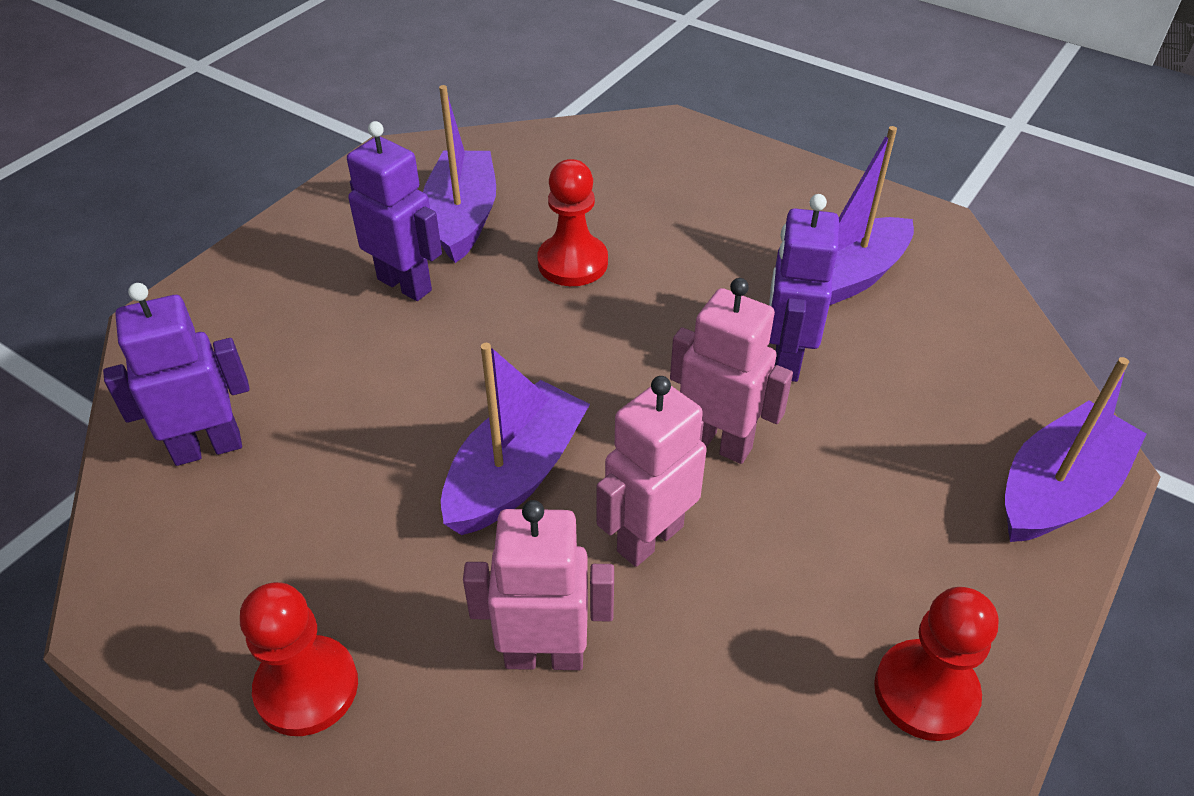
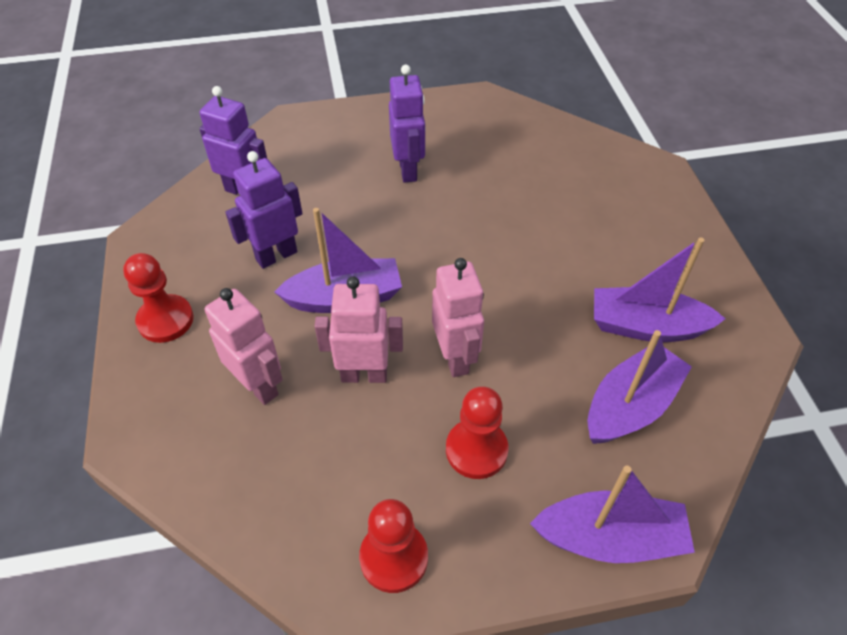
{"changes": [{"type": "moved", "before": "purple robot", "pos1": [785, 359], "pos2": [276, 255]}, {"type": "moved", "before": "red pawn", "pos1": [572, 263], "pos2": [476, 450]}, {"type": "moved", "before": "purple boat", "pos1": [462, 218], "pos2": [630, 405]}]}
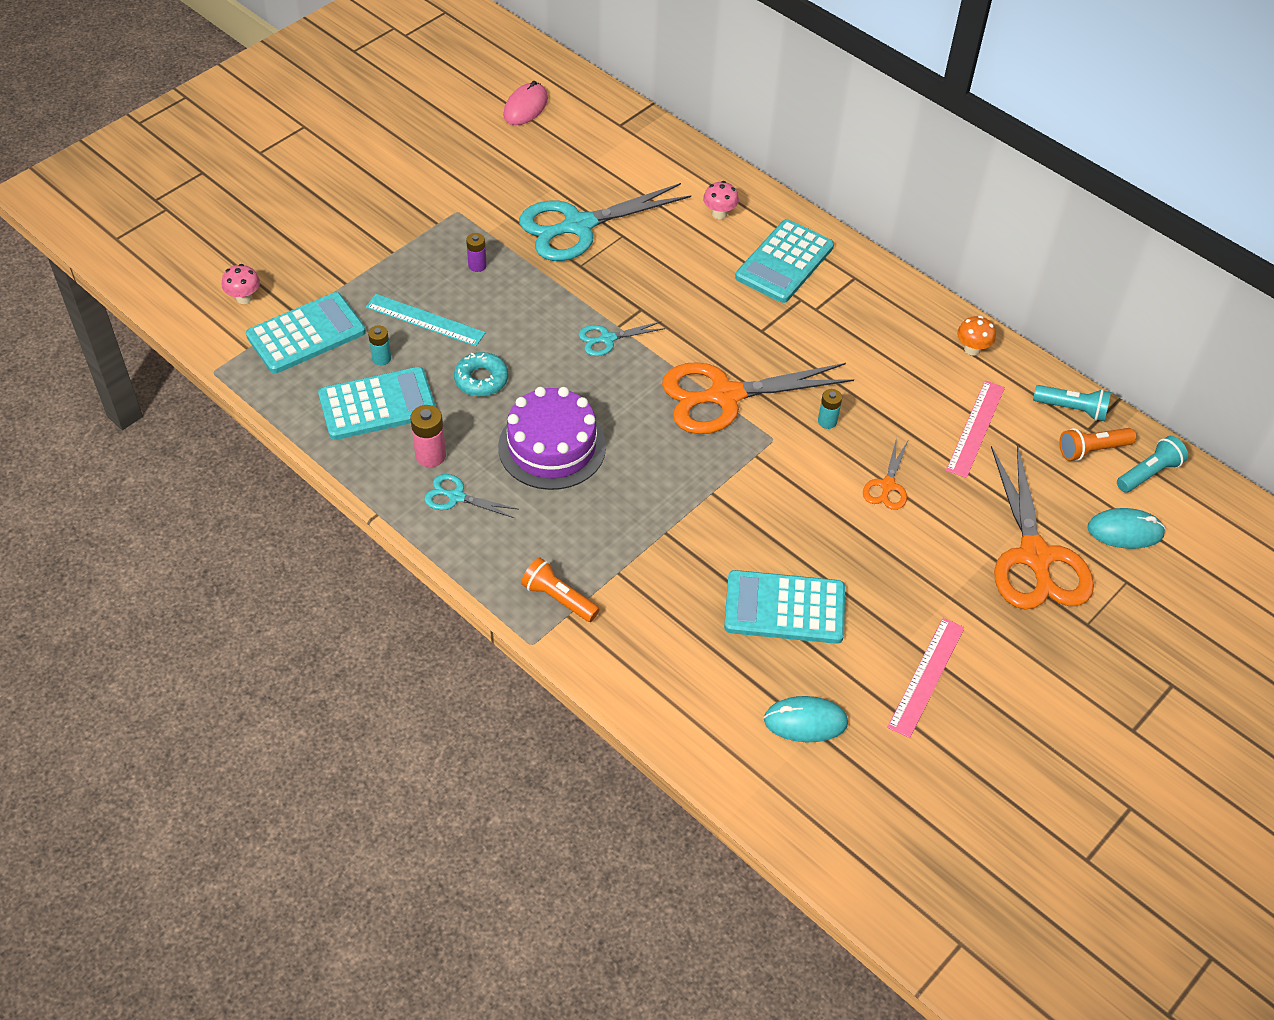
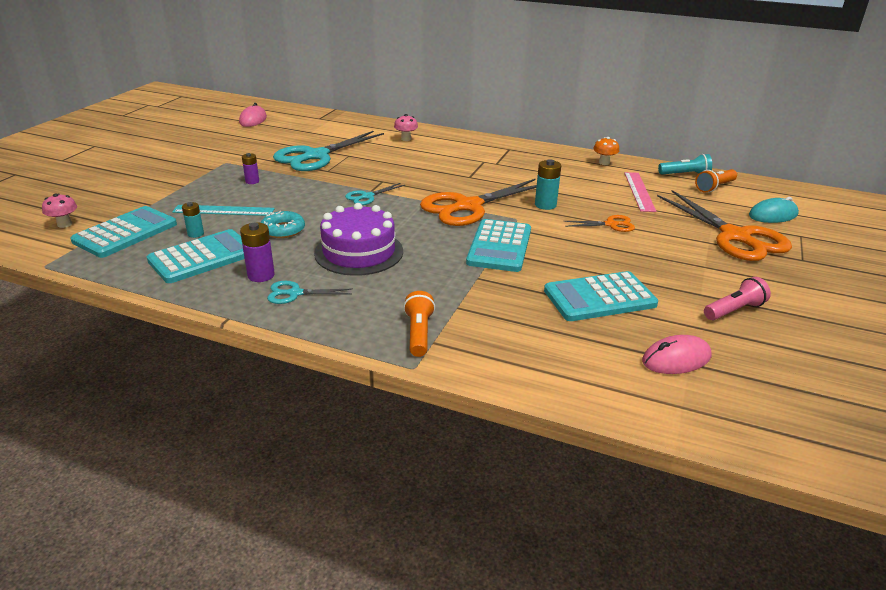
{"changes": [{"type": "recoloured", "before": "pink battery", "after": "purple battery", "pos1": [430, 455], "pos2": [261, 275]}, {"type": "turned", "before": "orange flashlight", "pos1": [558, 598], "pos2": [418, 333], "turn": 75}, {"type": "moved", "before": "turquoise calculator", "pos1": [784, 262], "pos2": [499, 246]}, {"type": "resized", "before": "turquoise battery", "pos1": [827, 421], "pos2": [545, 205], "scale": 1.53}, {"type": "turned", "before": "orange scissors", "pos1": [887, 486], "pos2": [611, 224], "turn": -90}, {"type": "recoloured", "before": "turquoise mouse", "after": "pink mouse", "pos1": [805, 721], "pos2": [676, 359]}, {"type": "replaced", "before": "pink ruler", "after": "pink flashlight", "pos1": [926, 676], "pos2": [734, 310]}, {"type": "removed", "before": "turquoise flashlight", "pos1": [1148, 473]}]}
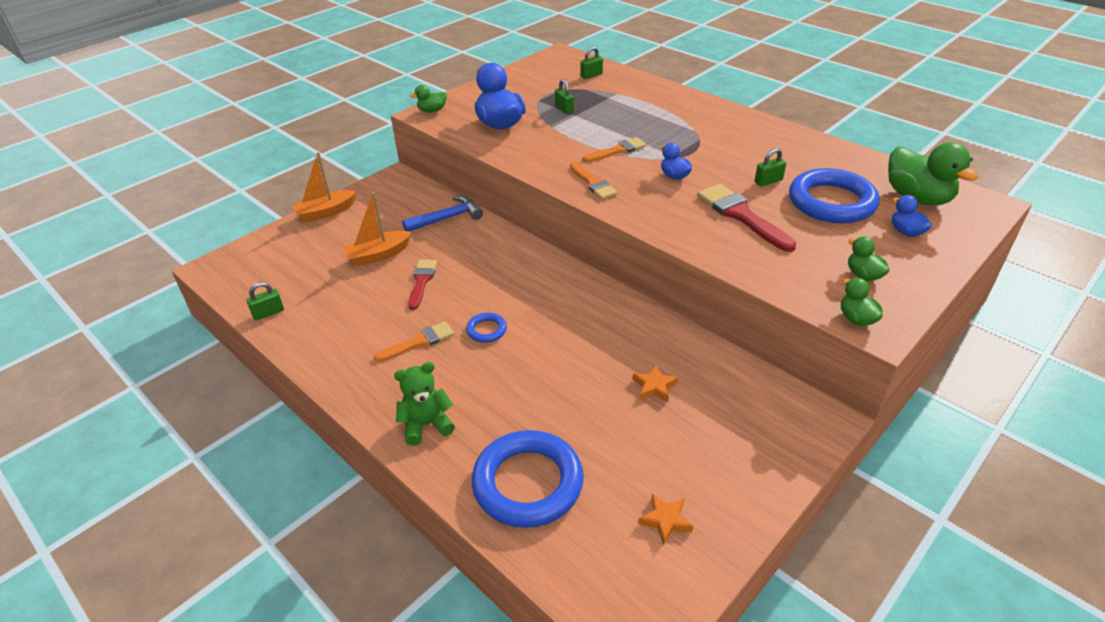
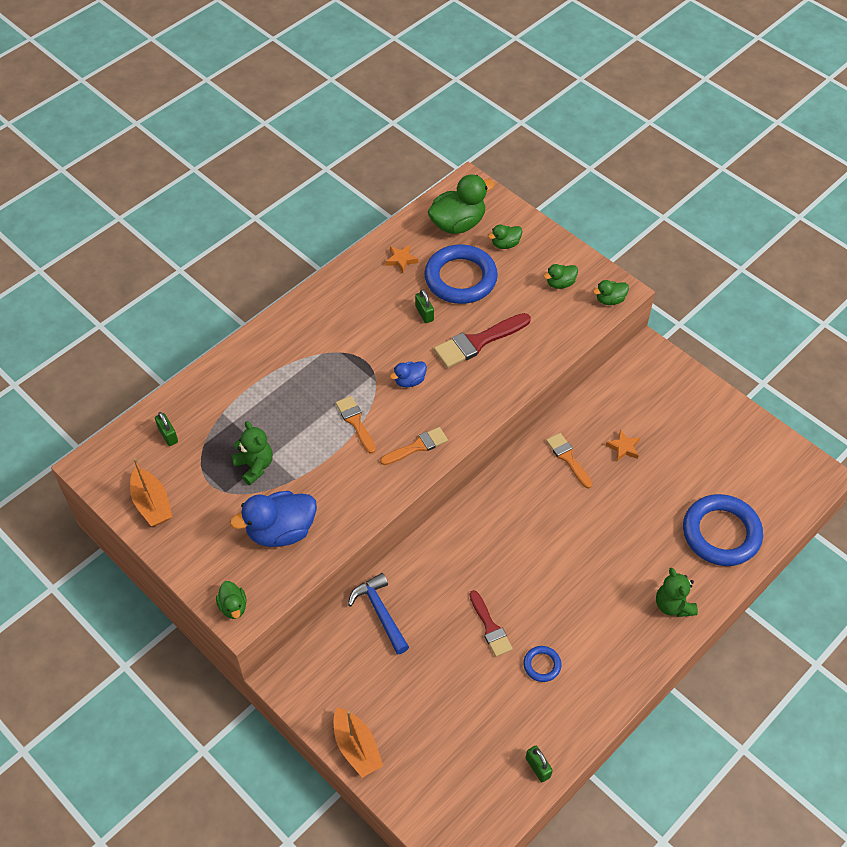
{"changes": [{"type": "moved", "before": "orange boat", "pos1": [378, 255], "pos2": [152, 504]}, {"type": "replaced", "before": "green padlock", "after": "green teddy bear", "pos1": [564, 109], "pos2": [254, 466]}, {"type": "moved", "before": "orange star", "pos1": [665, 520], "pos2": [401, 260]}, {"type": "turned", "before": "red brush", "pos1": [422, 281], "pos2": [490, 627], "turn": -120}, {"type": "recoloured", "before": "blue duck", "after": "green duck", "pos1": [906, 232], "pos2": [505, 244]}, {"type": "moved", "before": "blue ring", "pos1": [486, 330], "pos2": [542, 665]}, {"type": "moved", "before": "orange brush", "pos1": [419, 342], "pos2": [568, 458]}]}
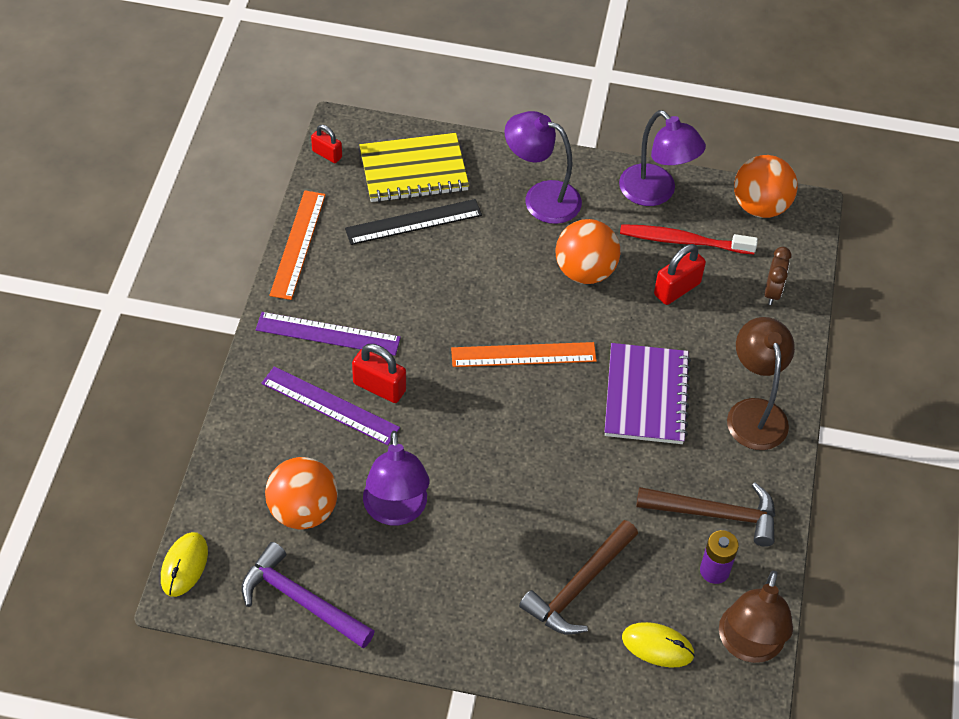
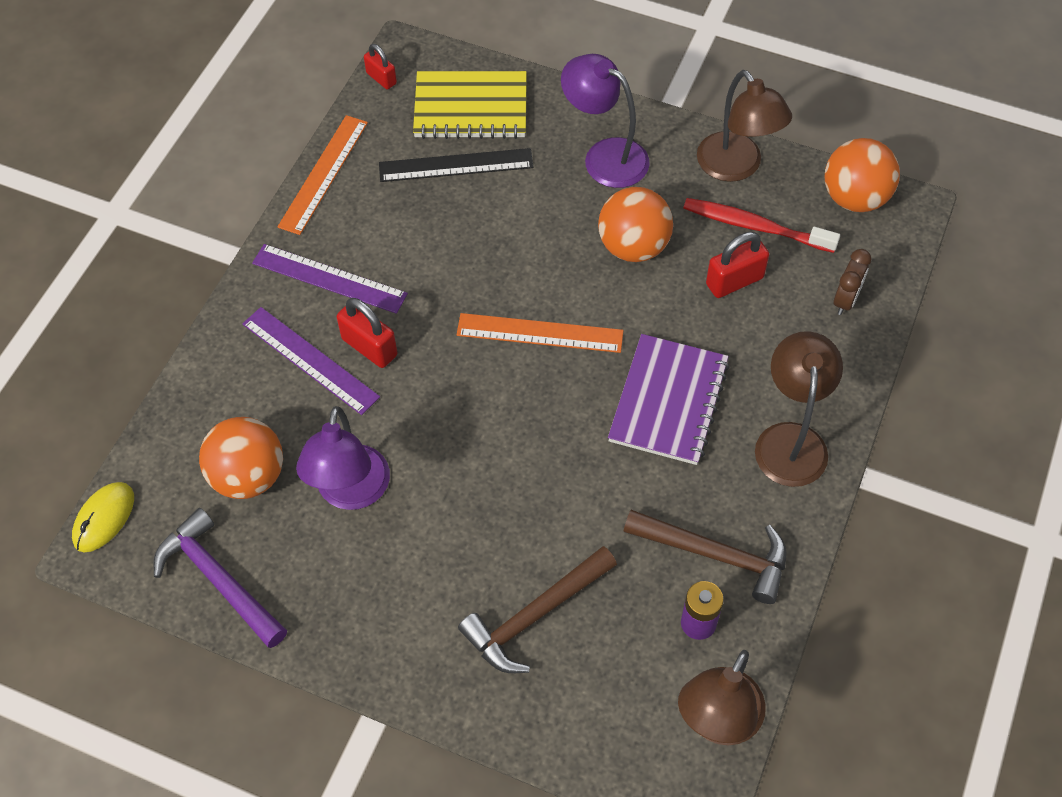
{"changes": [{"type": "recoloured", "before": "purple lamp", "after": "brown lamp", "pos1": [655, 193], "pos2": [736, 167]}, {"type": "removed", "before": "yellow mouse", "pos1": [657, 646]}]}
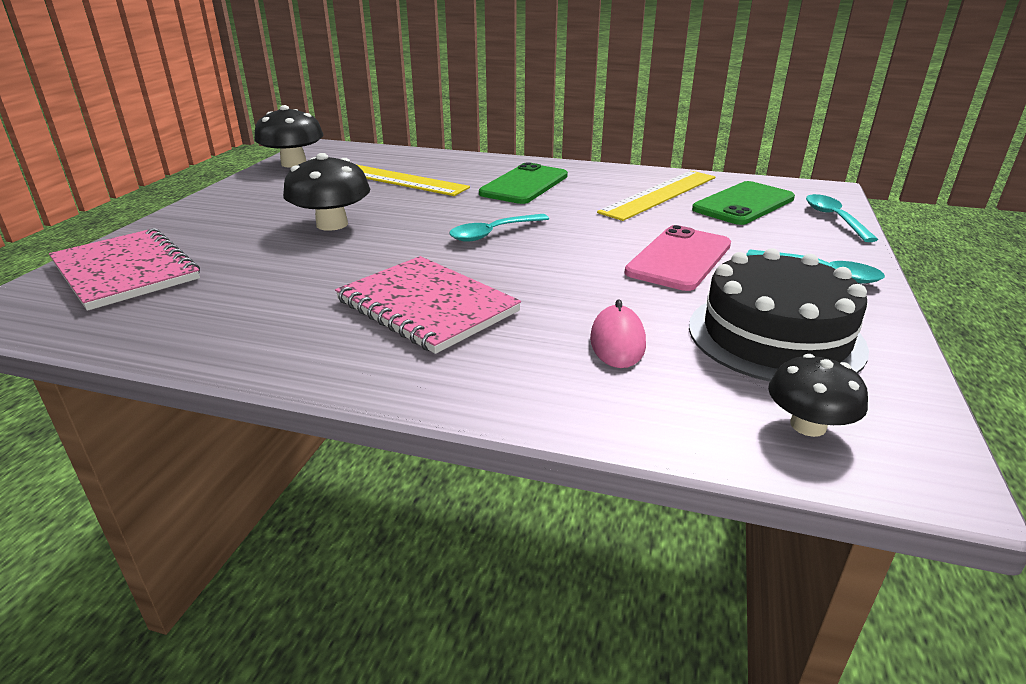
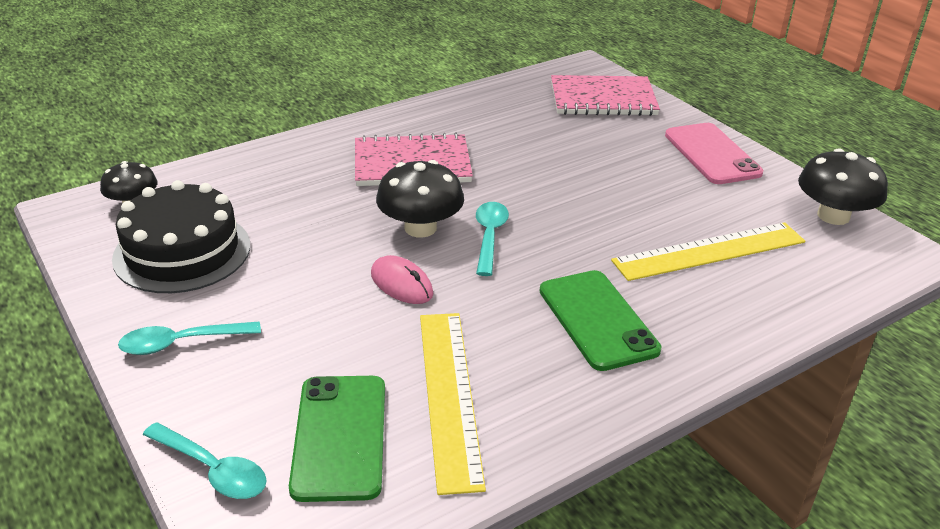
{"changes": [{"type": "moved", "before": "pink mouse", "pos1": [617, 342], "pos2": [401, 284]}, {"type": "moved", "before": "black mushroom", "pos1": [332, 224], "pos2": [420, 228]}, {"type": "moved", "before": "pink phone", "pos1": [679, 258], "pos2": [712, 154]}]}
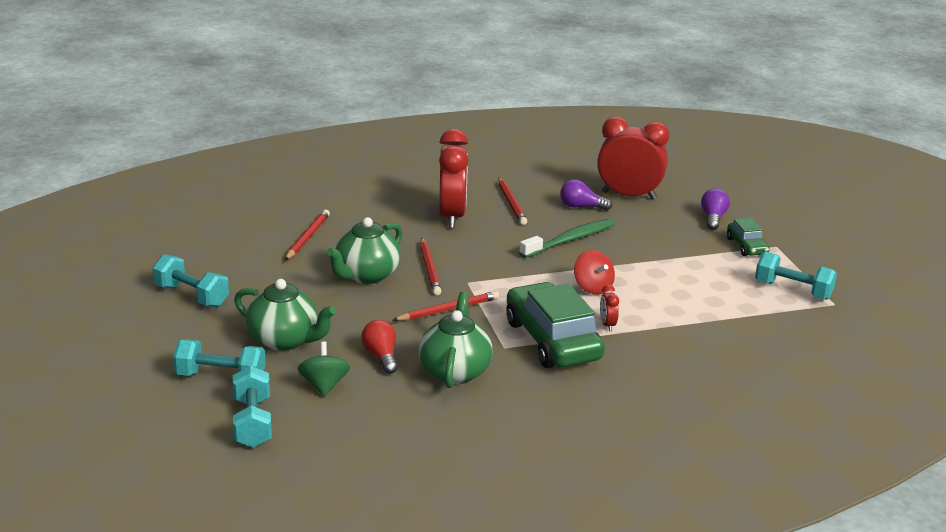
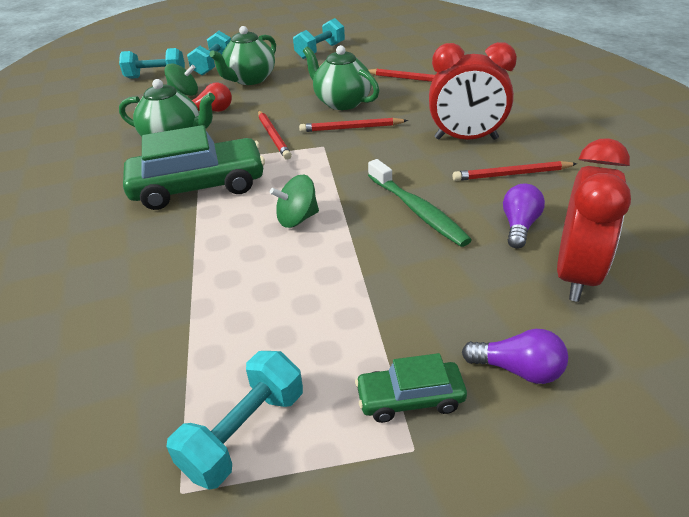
{"changes": [{"type": "recoloured", "before": "red spinning top", "after": "green spinning top", "pos1": [592, 287], "pos2": [297, 219]}, {"type": "removed", "before": "red clock", "pos1": [607, 325]}]}
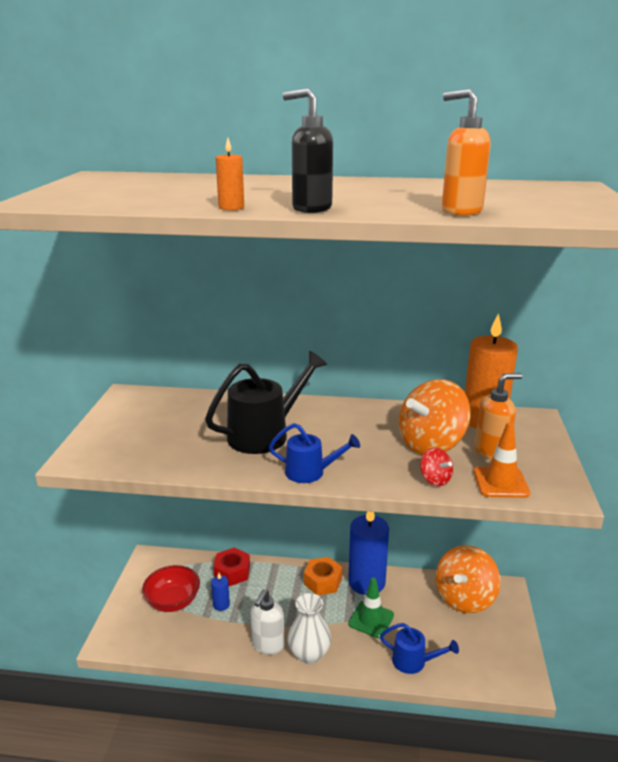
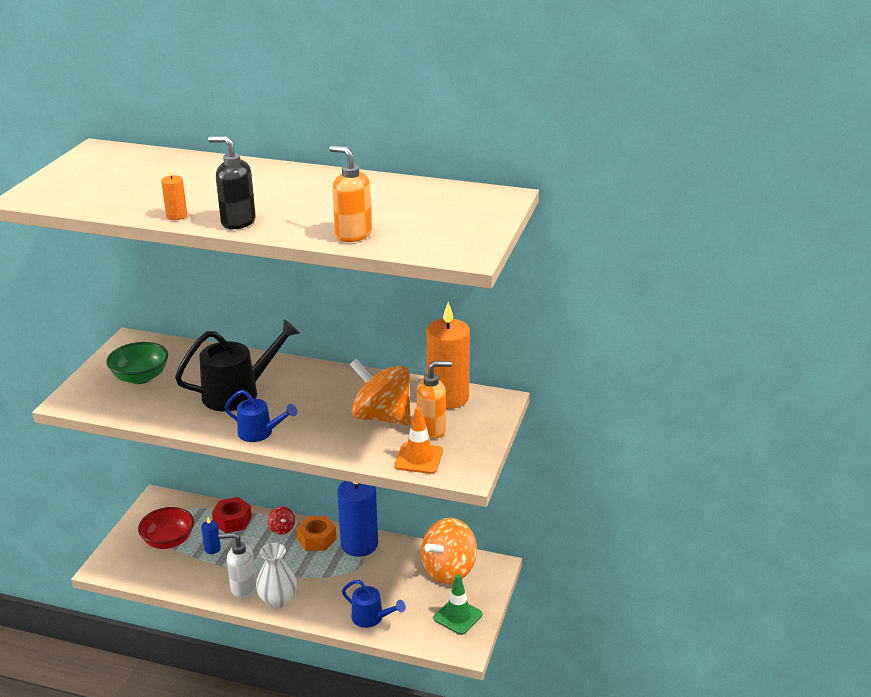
{"changes": [{"type": "added", "after": "green bowl", "pos2": [140, 377]}, {"type": "turned", "before": "white soap dispenser", "pos1": [267, 645], "pos2": [243, 588], "turn": 60}, {"type": "moved", "before": "red spinning top", "pos1": [435, 479], "pos2": [282, 529]}, {"type": "turned", "before": "orange spinning top", "pos1": [431, 444], "pos2": [382, 417], "turn": 60}, {"type": "moved", "before": "green traffic cone", "pos1": [371, 619], "pos2": [458, 616]}]}
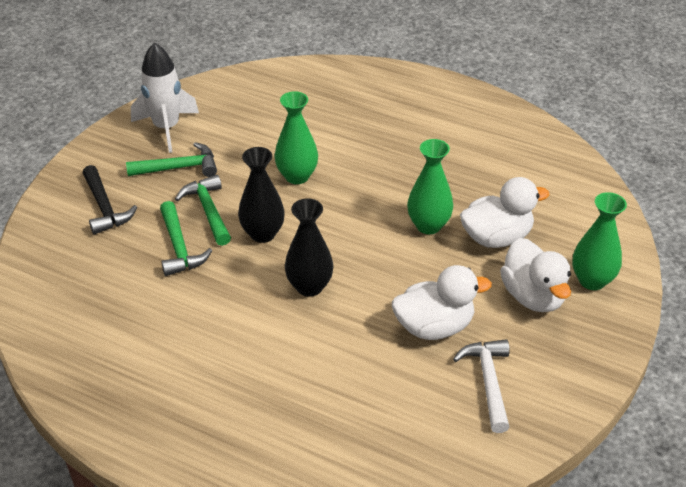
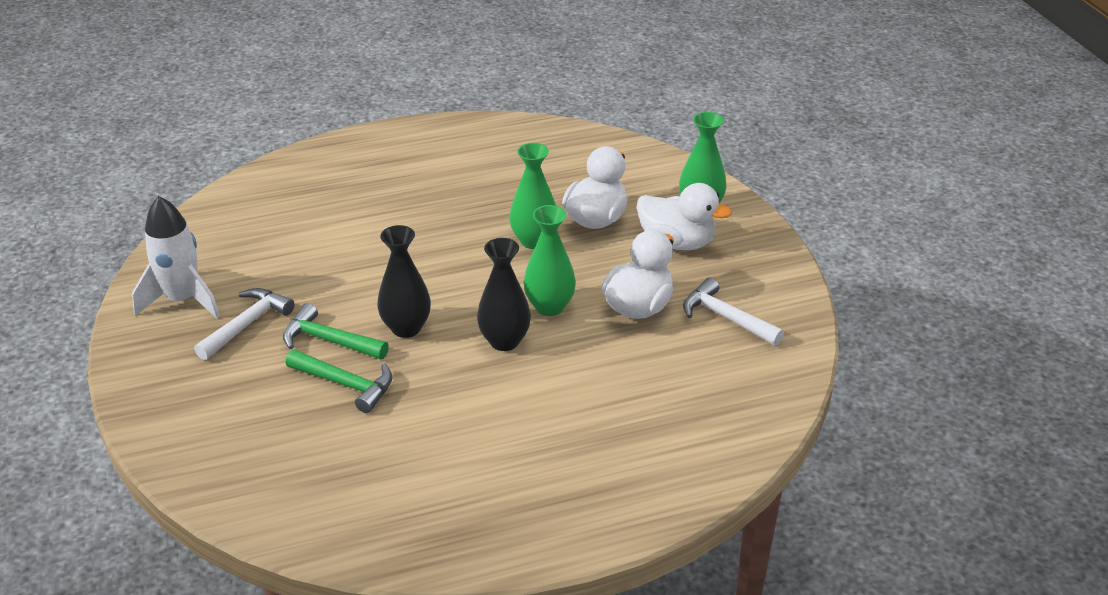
{"changes": [{"type": "recoloured", "before": "green hammer", "after": "white hammer", "pos1": [179, 168], "pos2": [247, 324]}, {"type": "moved", "before": "green vase", "pos1": [297, 176], "pos2": [549, 307]}, {"type": "removed", "before": "black hammer", "pos1": [105, 207]}]}
